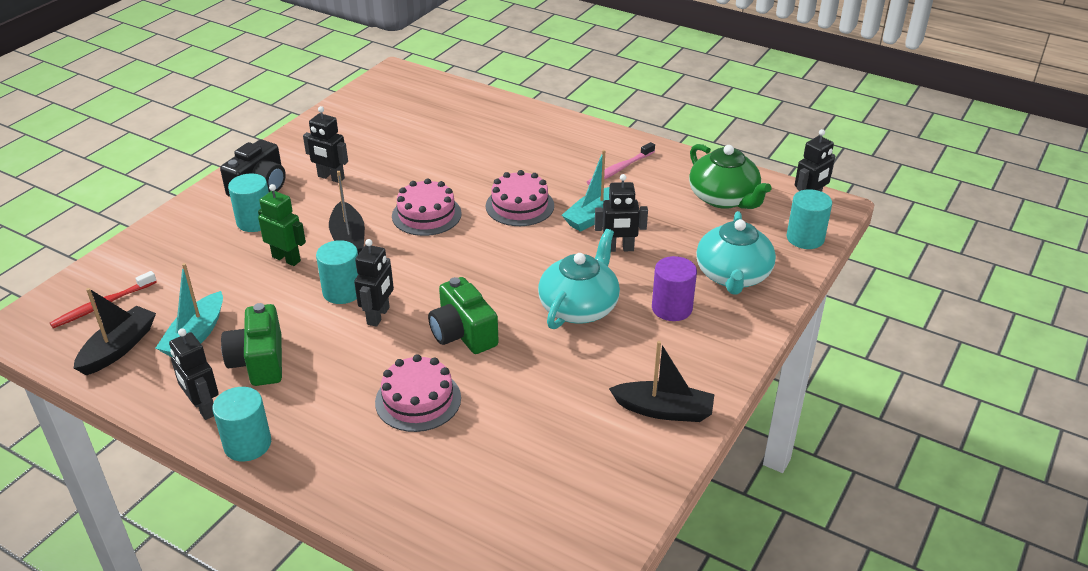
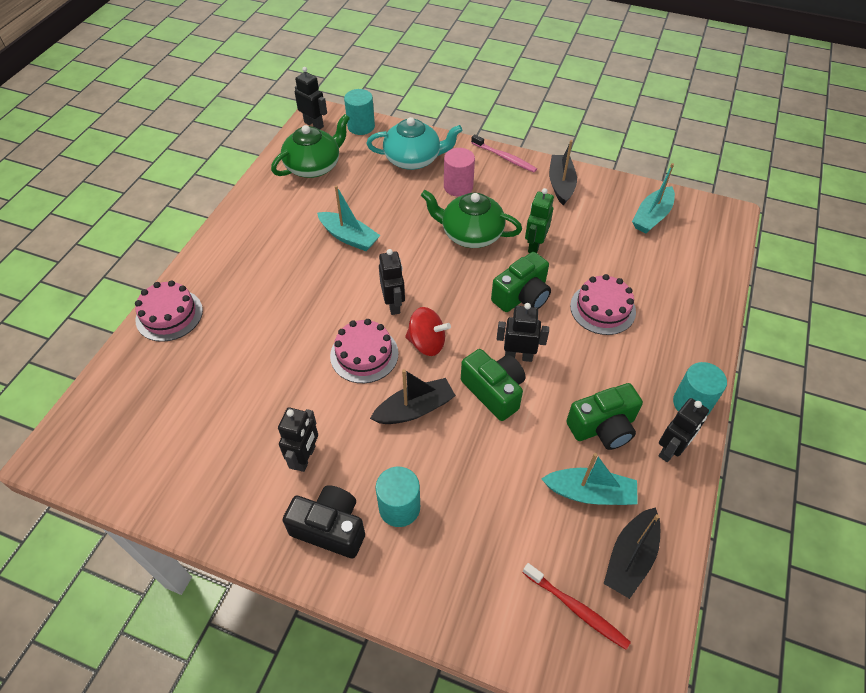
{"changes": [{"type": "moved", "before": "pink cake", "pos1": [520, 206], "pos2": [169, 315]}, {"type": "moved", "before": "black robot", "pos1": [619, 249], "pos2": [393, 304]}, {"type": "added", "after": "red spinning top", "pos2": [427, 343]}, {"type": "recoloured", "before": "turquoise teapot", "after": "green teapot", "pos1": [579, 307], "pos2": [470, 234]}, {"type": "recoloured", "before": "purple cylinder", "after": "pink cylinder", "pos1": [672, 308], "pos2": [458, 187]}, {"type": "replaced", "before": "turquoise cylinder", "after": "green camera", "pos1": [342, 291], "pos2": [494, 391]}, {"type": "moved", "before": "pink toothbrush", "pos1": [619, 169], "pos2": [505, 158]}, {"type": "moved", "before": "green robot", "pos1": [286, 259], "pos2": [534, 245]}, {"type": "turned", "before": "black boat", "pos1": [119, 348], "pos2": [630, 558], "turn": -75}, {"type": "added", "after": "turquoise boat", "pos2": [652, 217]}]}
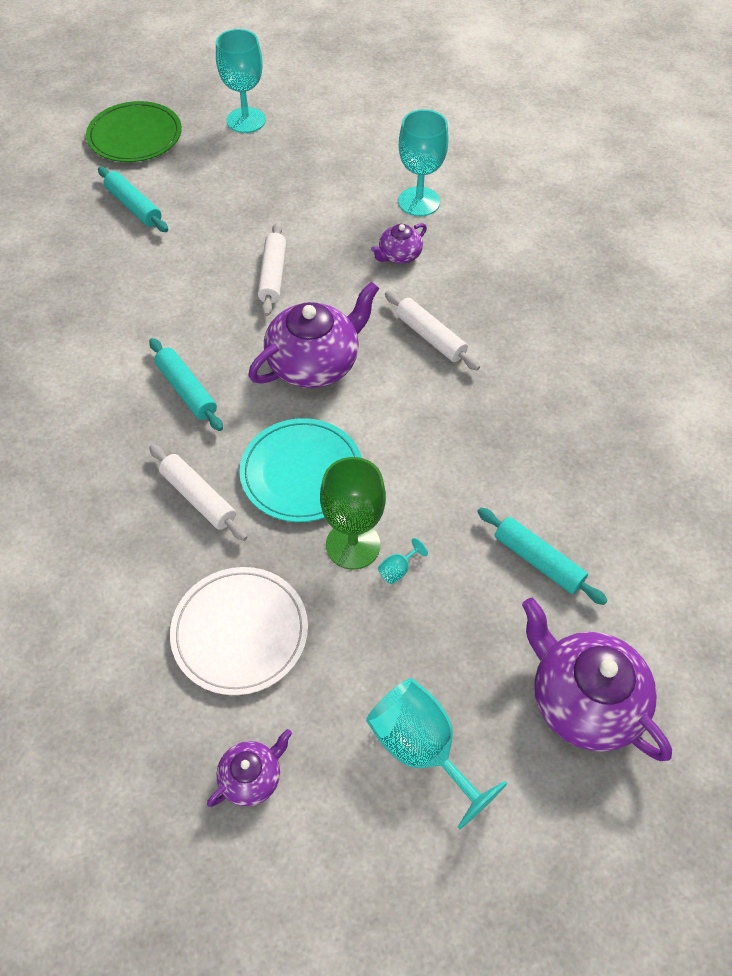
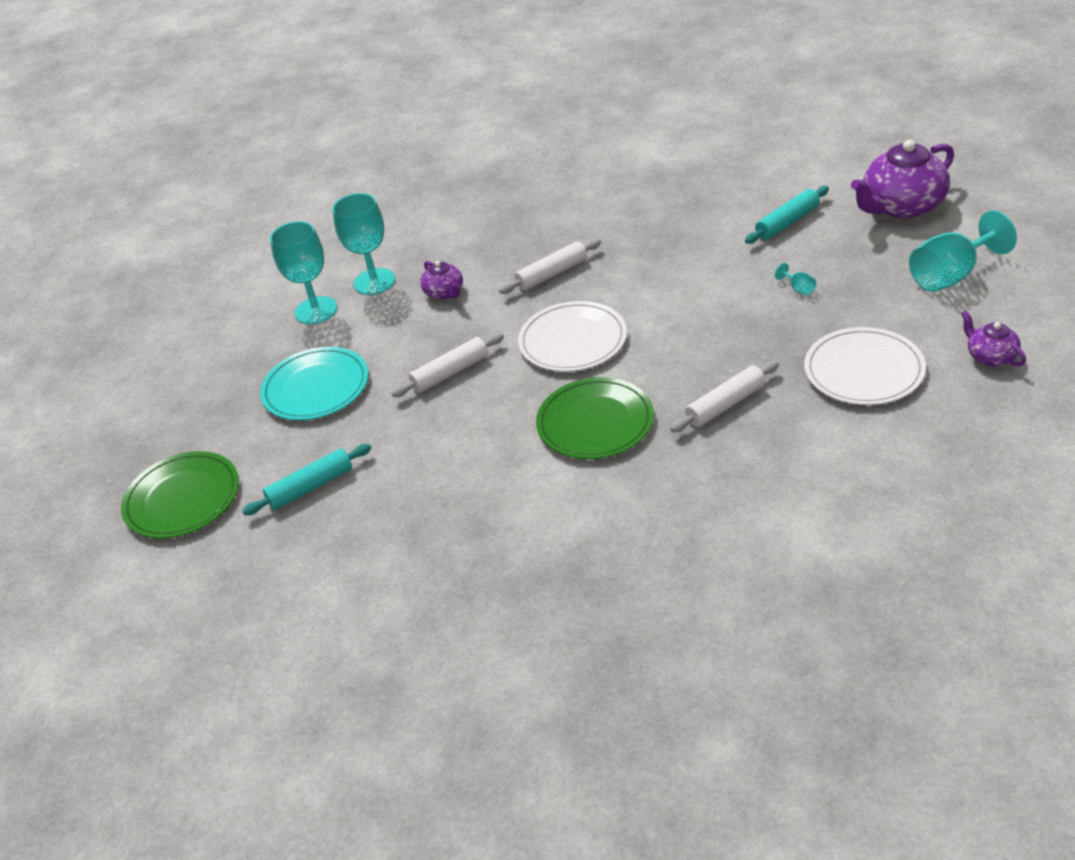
{"changes": [{"type": "moved", "before": "turquoise plate", "pos1": [301, 472], "pos2": [316, 387]}, {"type": "moved", "before": "turquoise goblet", "pos1": [246, 120], "pos2": [316, 310]}, {"type": "turned", "before": "white rolling pin", "pos1": [273, 275], "pos2": [450, 373], "turn": -45}, {"type": "replaced", "before": "purple teapot", "after": "white plate", "pos1": [314, 363], "pos2": [572, 340]}, {"type": "replaced", "before": "turquoise rolling pin", "after": "green plate", "pos1": [187, 390], "pos2": [595, 422]}, {"type": "removed", "before": "green goblet", "pos1": [353, 545]}]}
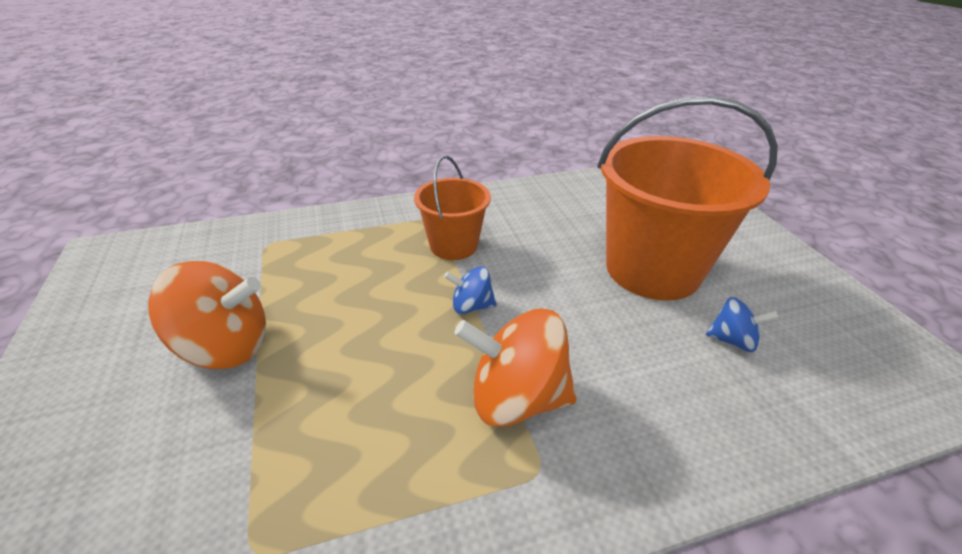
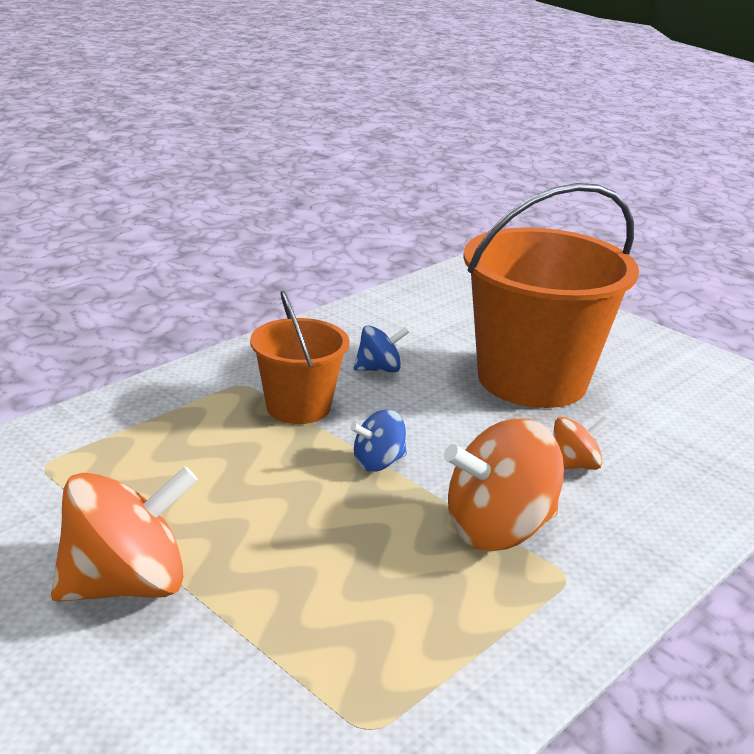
{"changes": [{"type": "moved", "before": "blue spinning top", "pos1": [732, 340], "pos2": [379, 369]}, {"type": "added", "after": "orange spinning top", "pos2": [573, 465]}]}
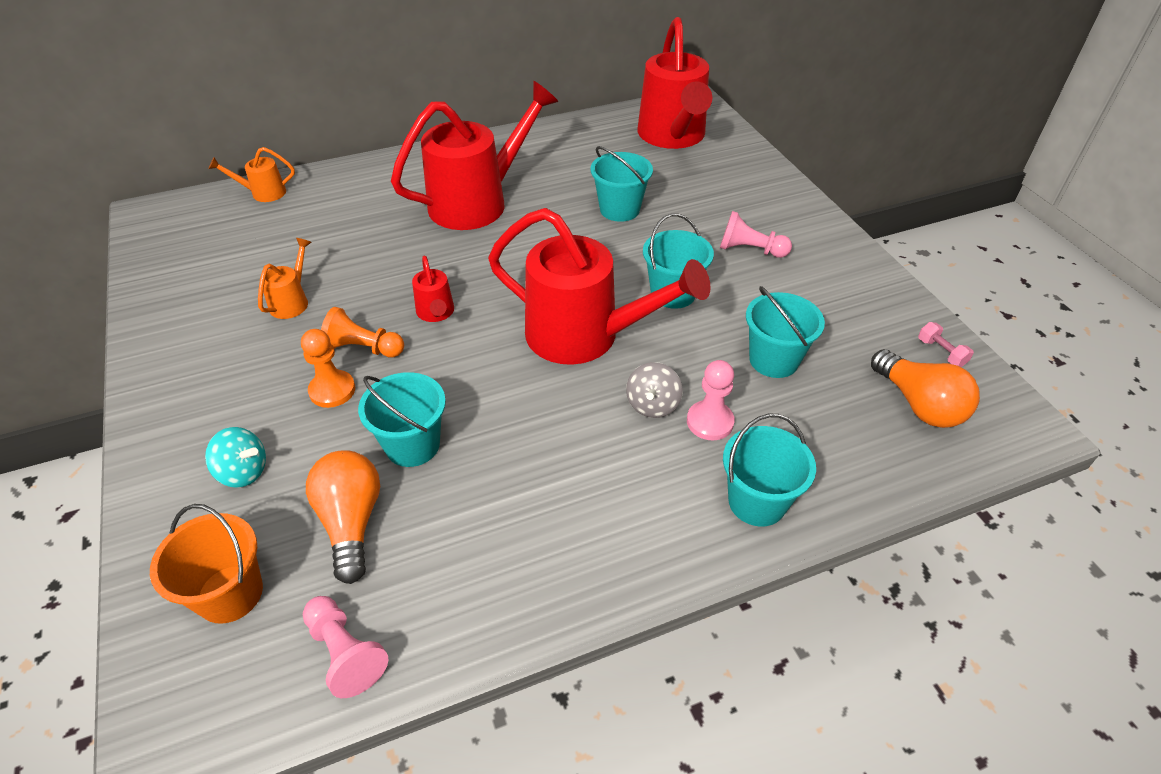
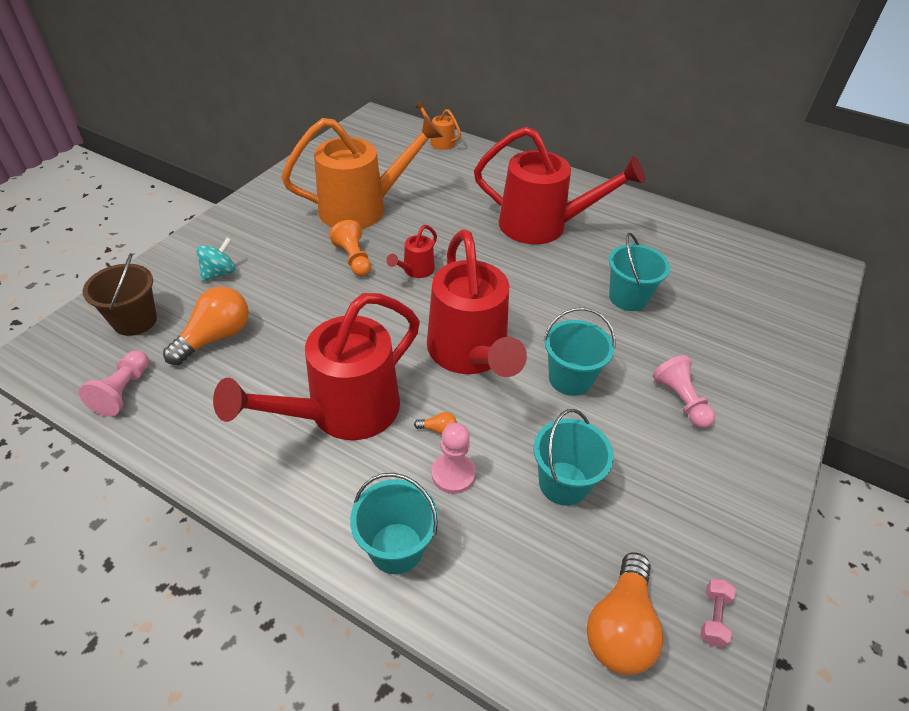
{"changes": [{"type": "recoloured", "before": "orange bucket", "after": "brown bucket", "pos1": [230, 593], "pos2": [135, 321]}, {"type": "turned", "before": "turquoise spinning top", "pos1": [243, 472], "pos2": [219, 273], "turn": -120}, {"type": "moved", "before": "red watering can", "pos1": [673, 137], "pos2": [342, 412]}, {"type": "resized", "before": "orange watering can", "pos1": [292, 301], "pos2": [363, 208], "scale": 2.31}, {"type": "replaced", "before": "grey spinning top", "after": "orange light bulb", "pos1": [652, 405], "pos2": [438, 429]}, {"type": "removed", "before": "orange pawn", "pos1": [332, 390]}, {"type": "removed", "before": "turquoise bucket", "pos1": [412, 445]}]}
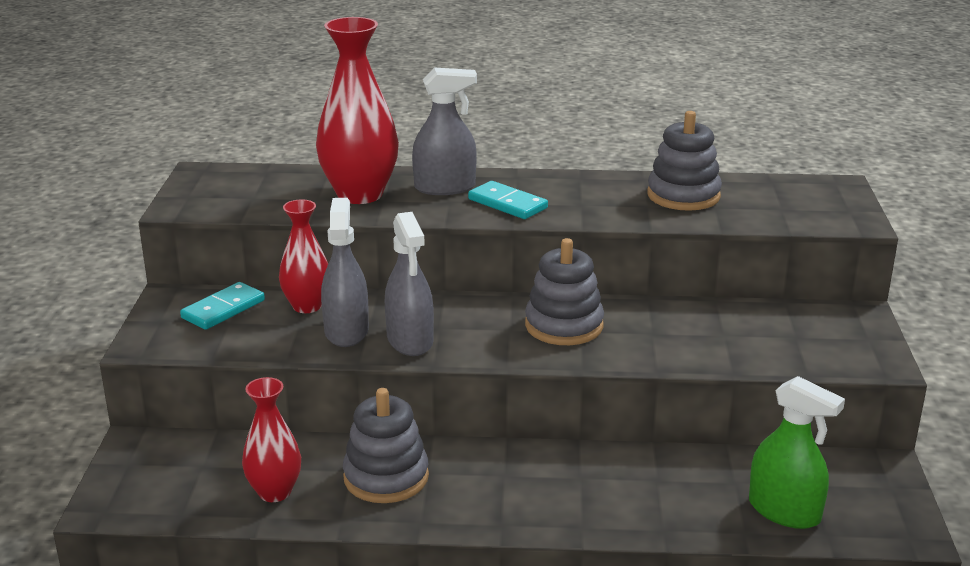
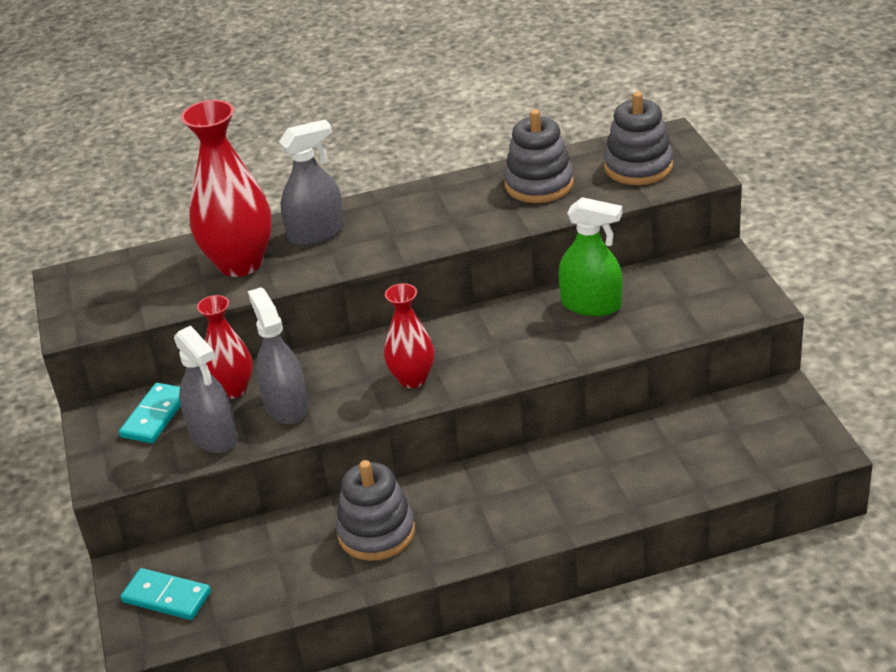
{"changes": [{"type": "moved", "before": "turquoise domino", "pos1": [507, 204], "pos2": [167, 597]}, {"type": "moved", "before": "grey spray bottle", "pos1": [410, 340], "pos2": [213, 436]}, {"type": "moved", "before": "red vase", "pos1": [274, 492], "pos2": [412, 379]}, {"type": "moved", "before": "green spray bottle", "pos1": [784, 511], "pos2": [591, 305]}, {"type": "moved", "before": "grey stacking toy", "pos1": [564, 326], "pos2": [638, 167]}]}
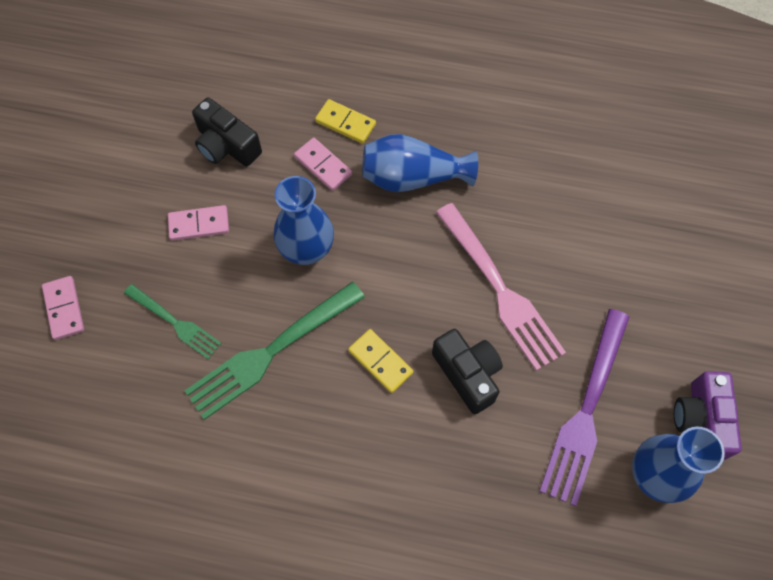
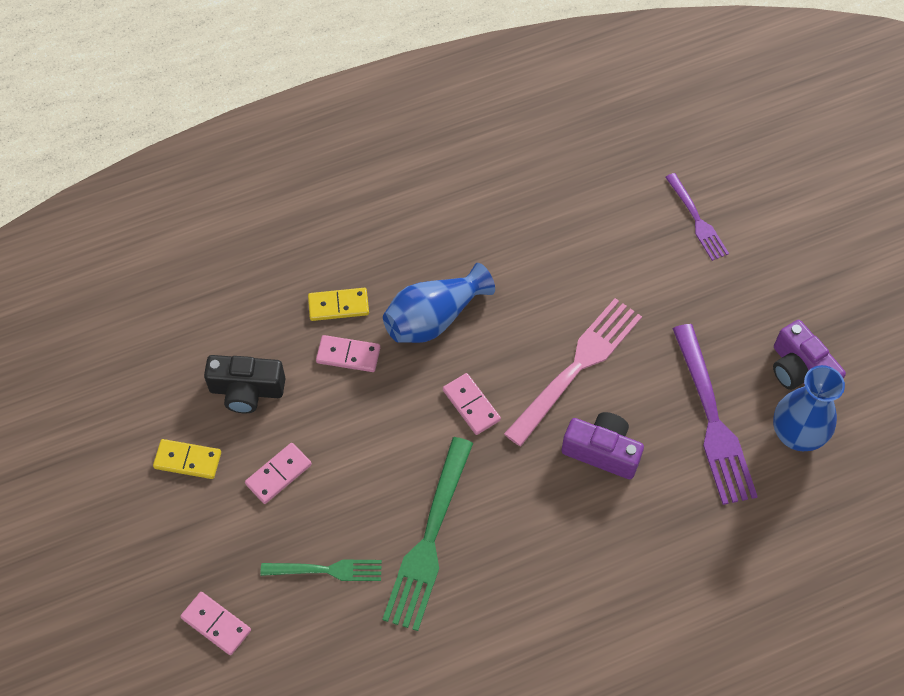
{"changes": [{"type": "moved", "before": "yellow domino", "pos1": [380, 362], "pos2": [187, 460]}, {"type": "added", "after": "pink domino", "pos2": [471, 405]}, {"type": "turned", "before": "pink fork", "pos1": [500, 290], "pos2": [577, 367], "turn": -75}, {"type": "recoloured", "before": "black camera", "after": "purple camera", "pos1": [467, 374], "pos2": [602, 451]}, {"type": "added", "after": "purple fork", "pos2": [697, 220]}, {"type": "removed", "before": "blue vase", "pos1": [307, 249]}]}
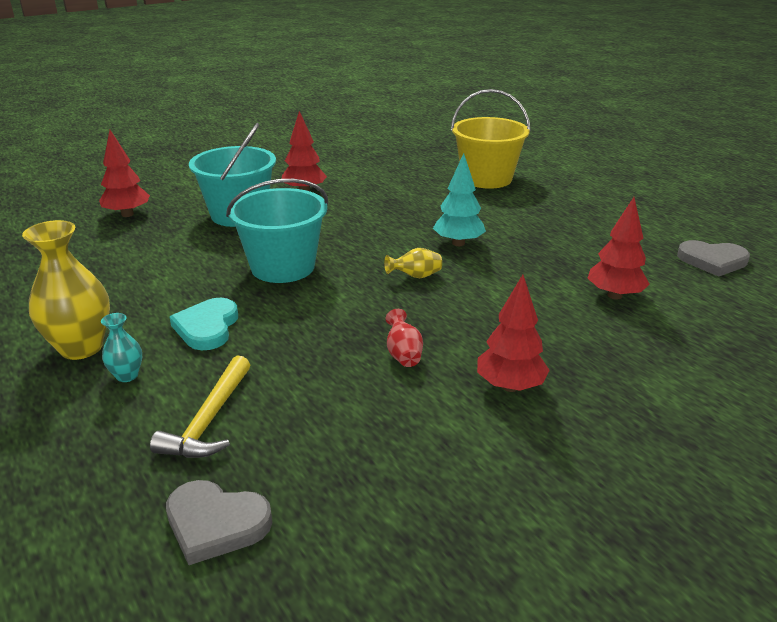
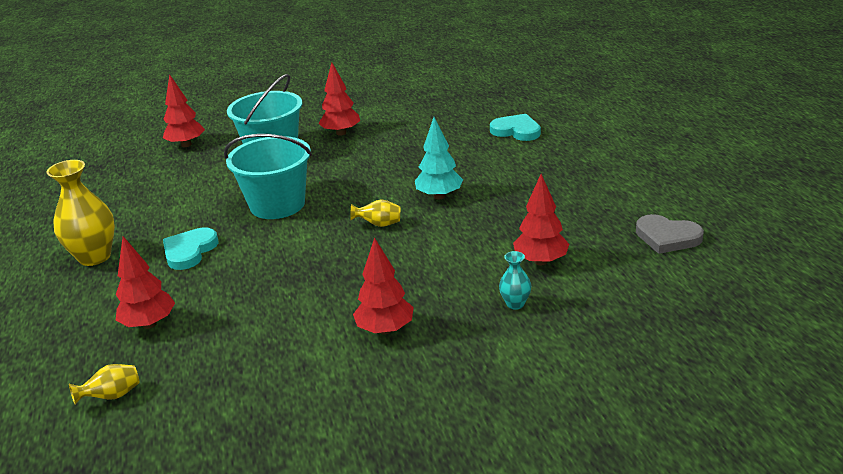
{"changes": [{"type": "replaced", "before": "grey heart", "after": "yellow vase", "pos1": [216, 523], "pos2": [112, 396]}, {"type": "replaced", "before": "yellow hammer", "after": "red tree", "pos1": [209, 420], "pos2": [149, 324]}, {"type": "replaced", "before": "yellow bucket", "after": "turquoise heart", "pos1": [486, 178], "pos2": [516, 131]}, {"type": "moved", "before": "turquoise vase", "pos1": [127, 375], "pos2": [515, 304]}, {"type": "removed", "before": "red vase", "pos1": [403, 354]}]}
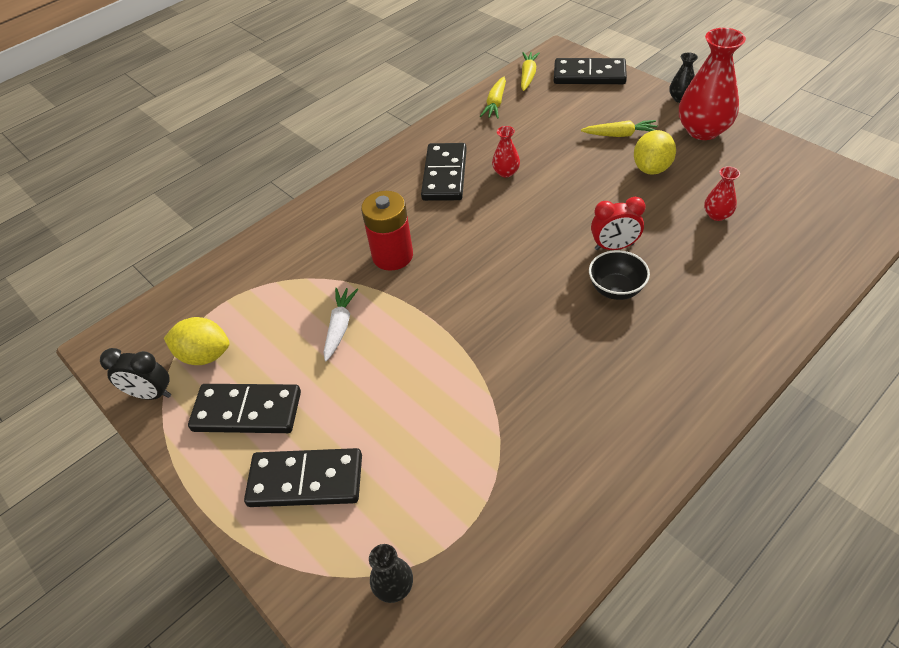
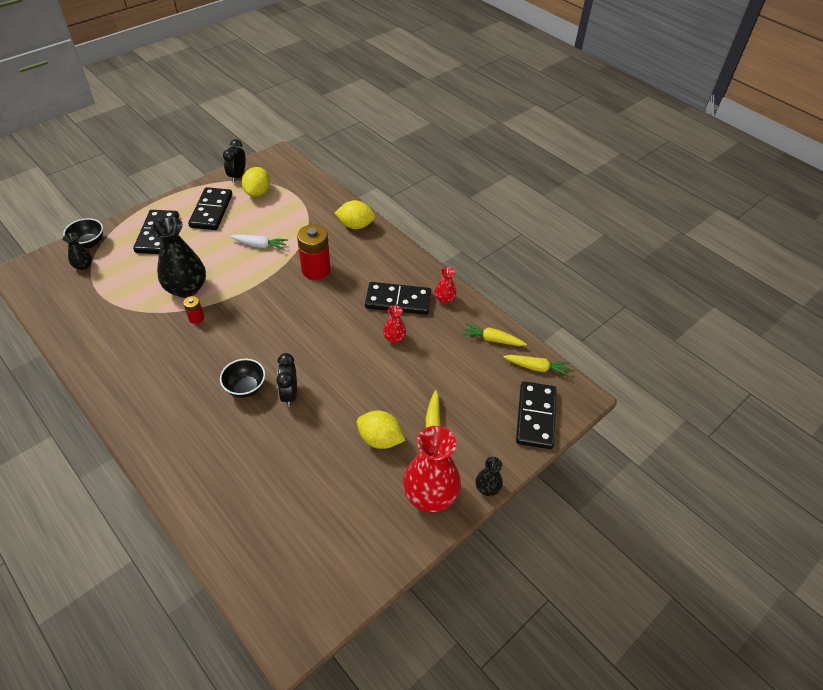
{"changes": [{"type": "added", "after": "black bowl", "pos2": [88, 243]}, {"type": "added", "after": "black vase", "pos2": [186, 288]}, {"type": "added", "after": "red battery", "pos2": [196, 318]}, {"type": "recoloured", "before": "red clock", "after": "black clock", "pos1": [614, 247], "pos2": [289, 394]}, {"type": "added", "after": "yellow lemon", "pos2": [355, 225]}, {"type": "moved", "before": "red vase", "pos1": [717, 215], "pos2": [444, 299]}]}
